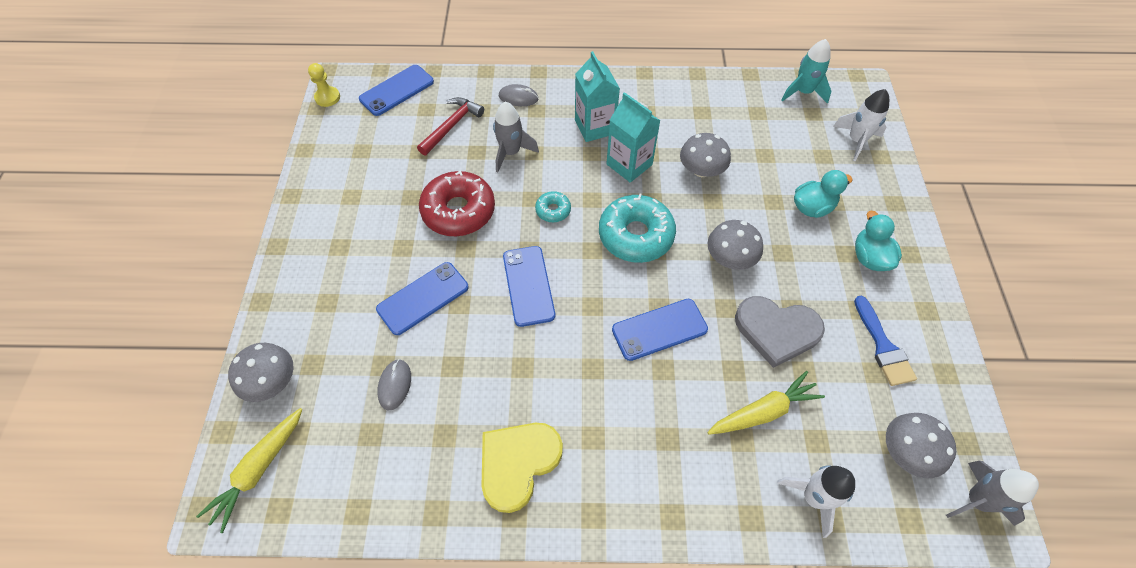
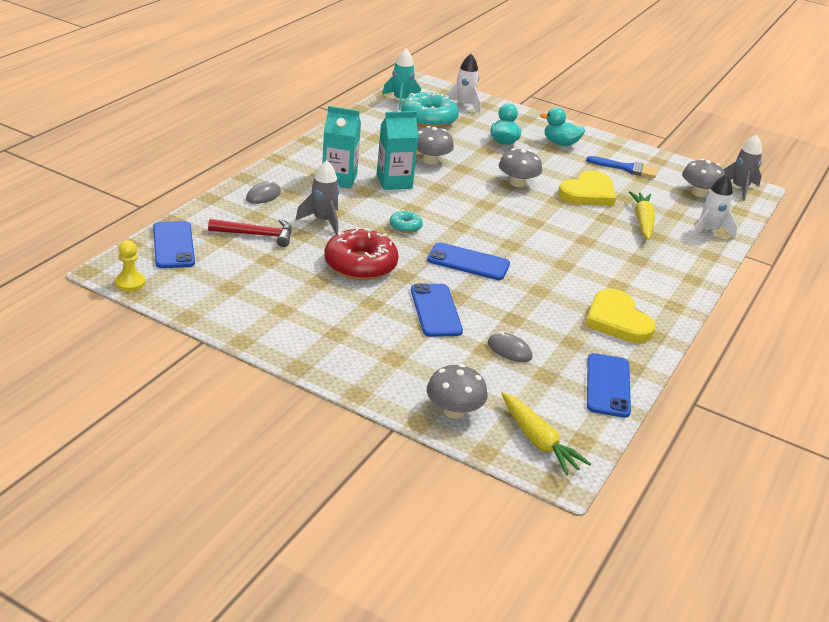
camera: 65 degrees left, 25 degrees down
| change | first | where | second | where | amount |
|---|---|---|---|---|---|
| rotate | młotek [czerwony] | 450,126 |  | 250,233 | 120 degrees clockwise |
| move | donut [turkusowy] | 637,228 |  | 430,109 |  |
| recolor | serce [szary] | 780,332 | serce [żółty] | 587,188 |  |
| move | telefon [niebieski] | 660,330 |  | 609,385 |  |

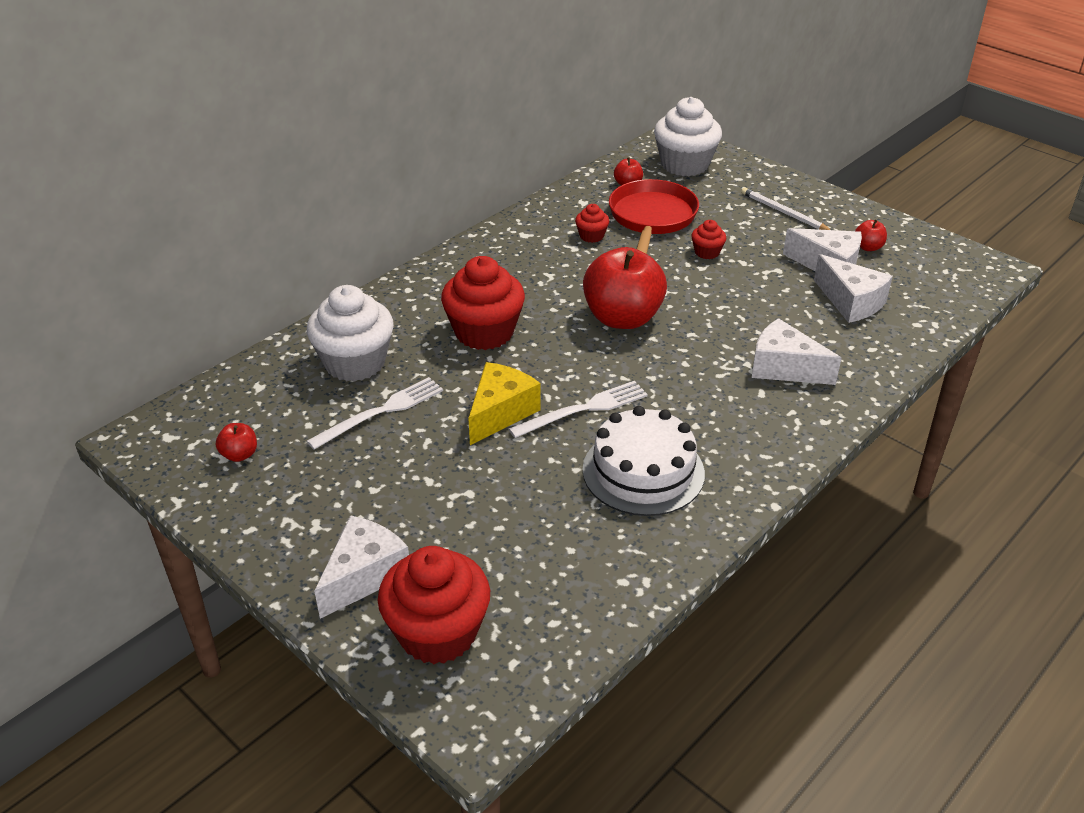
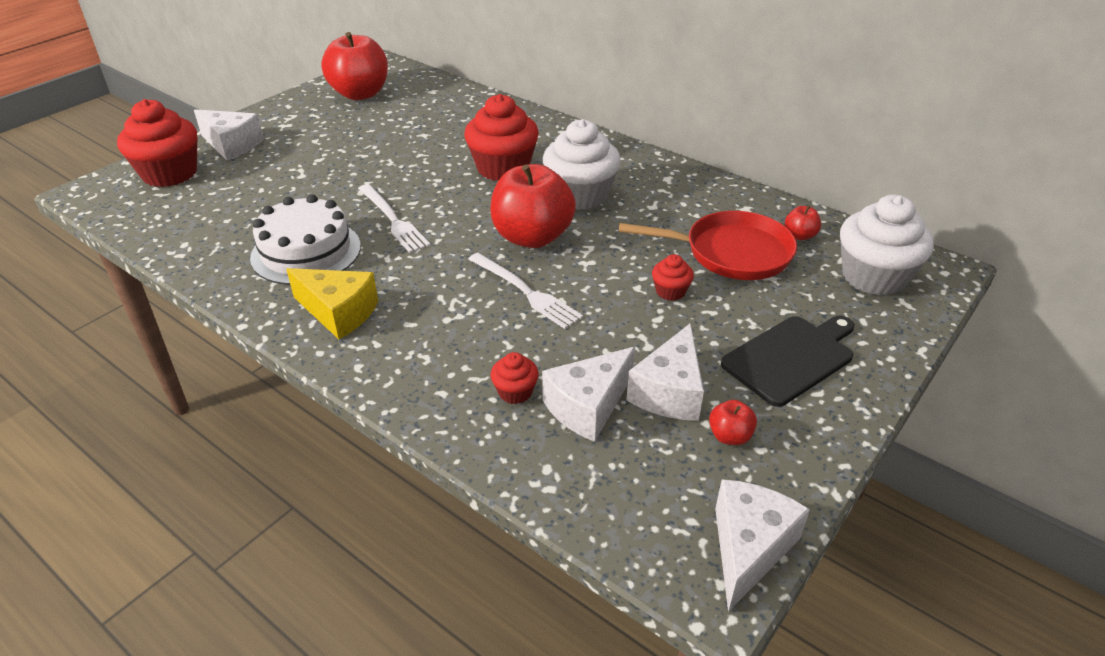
camera: 85 degrees right, 0 degrees up
| change | first | where | second | where | amount |
|---|---|---|---|---|---|
| replace | ołówek [biały] | 786,208 | deska do krojenia [czarny] | 788,361 |  |
| move | muffinka [czerwony] | 592,223 |  | 515,378 |  |
| move | muffinka [biały] | 350,333 |  | 582,164 |  |
| move | ser [biały] | 797,351 |  | 762,545 |  |
| move | ser [żółty] | 504,403 |  | 332,303 |  |
| move | widelec [biały] | 375,413 |  | 525,291 |  |
| resize | jabłko [czerwony] | 236,442 |  | 354,66 | x2.38 |

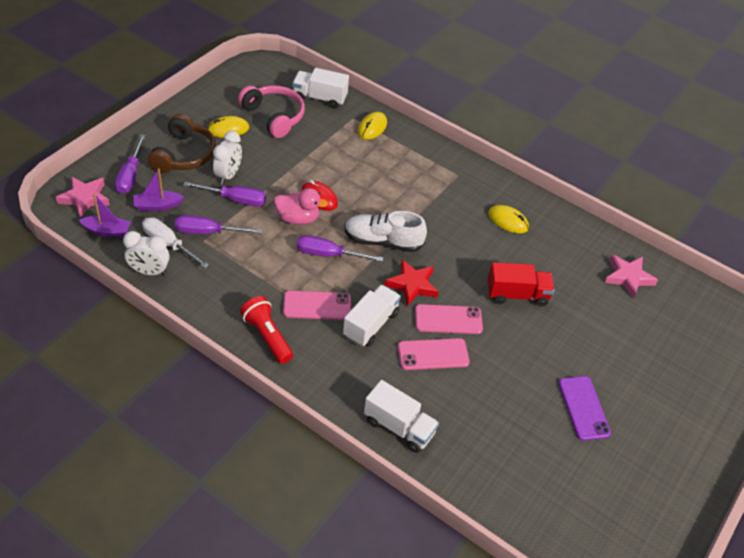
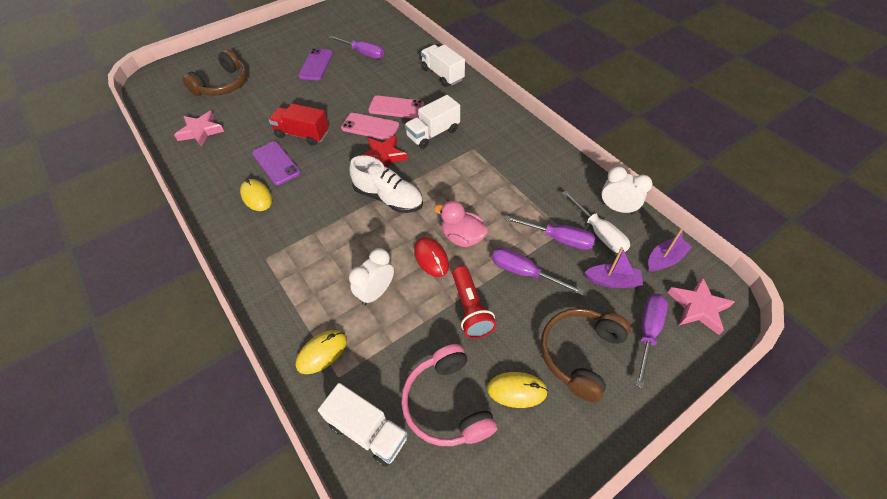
camera: 155 degrees left, 5 degrees up
| change | first | where | second | where | amount |
|---|---|---|---|---|---|
| move | budzik [biały] | 227,158 |  | 371,277 |  |
| rotate | łódka [fioletowy] | 105,215 |  | 670,249 | 120 degrees clockwise |
| move | śrubokręt [fioletowy] | 340,248 |  | 356,47 |  |
| delete | telefon [różowy] | 317,305 |  |  |  |
| move | latarka [czerwony] | 266,330 |  | 474,302 |  |
| insert |  |  | słuchawki [brązowy] | 215,72 |  |
| insert |  |  | telefon [fioletowy] | 276,163 |  |

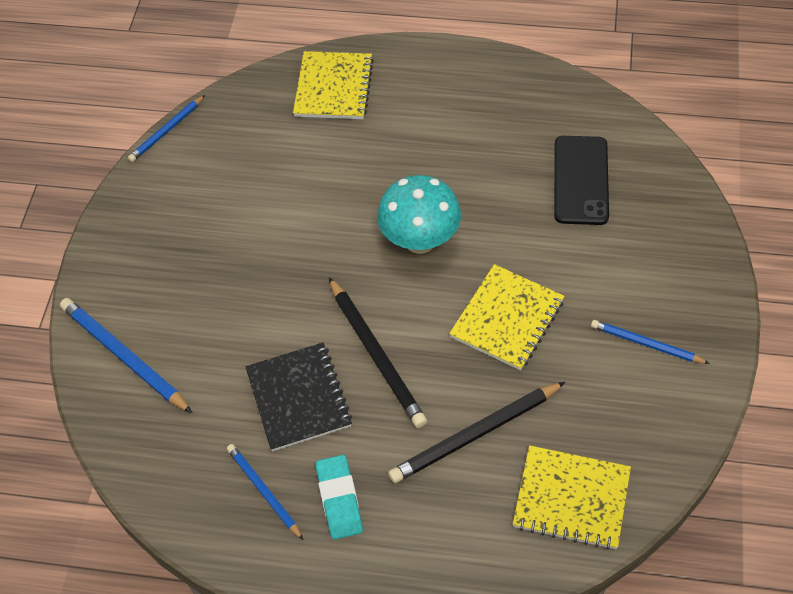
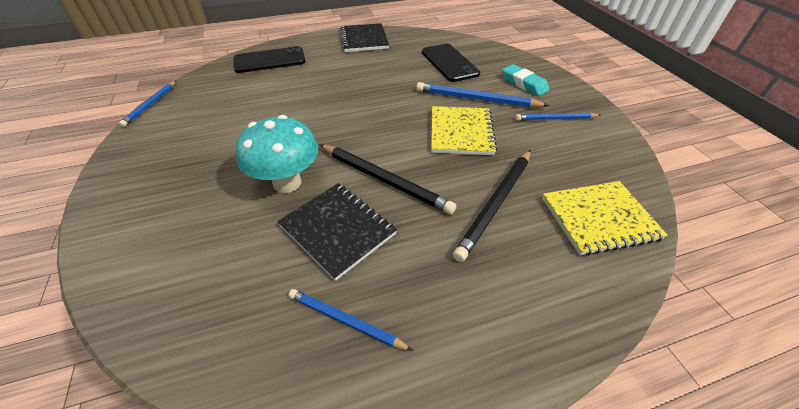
camera: 30 degrees left, 10 degrees down
| change | first | where | second | where | amount |
|---|---|---|---|---|---|
| replace | zeszyt [żółty] | 333,85 | telefon [czarny] | 269,59 |  |
| move | grzyb [turkusowy] | 419,214 |  | 277,154 |  |
| move | ołówek [niebieski] | 126,355 |  | 482,95 |  |
| move | gumka do mazania [turkusowy] | 339,497 |  | 525,80 |  |
| insert |  |  | zeszyt [czarny] | 364,37 |  |

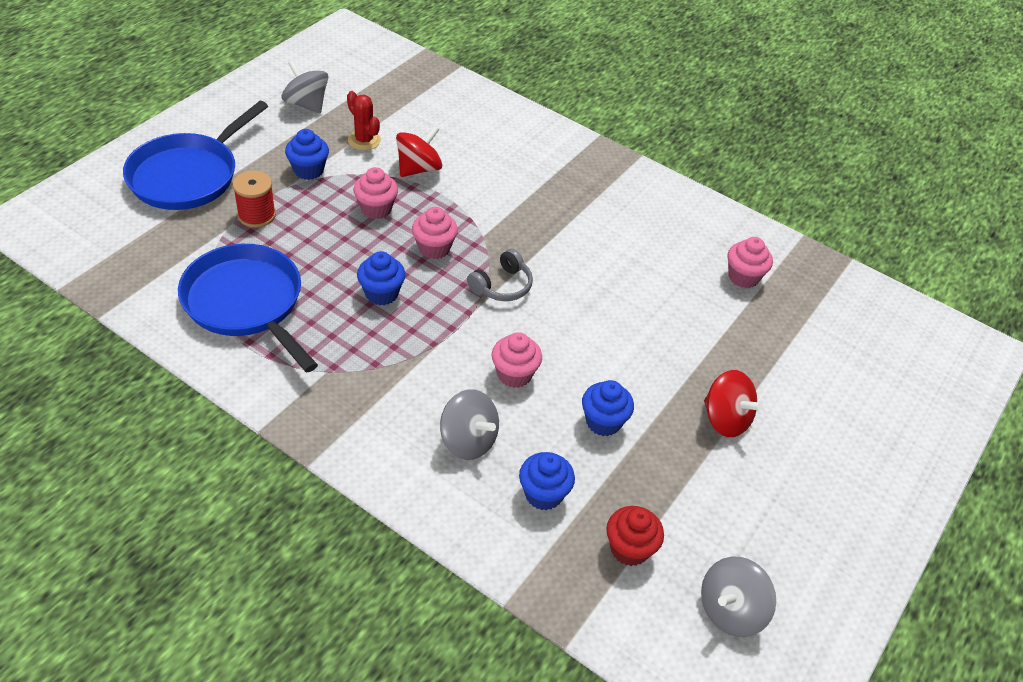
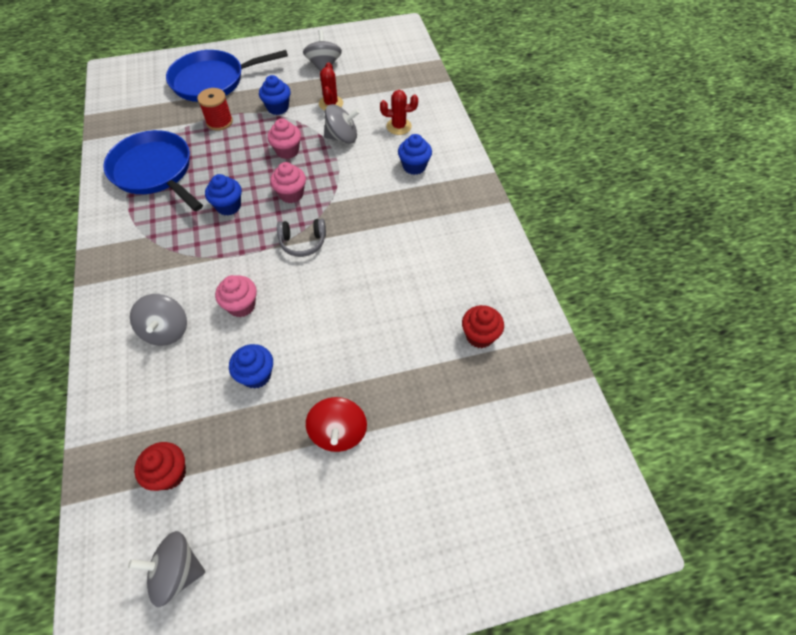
camera: 45 degrees right, 10 degrees up
| change | first | where | second | where | amount |
|---|---|---|---|---|---|
| recolor | bączek [czerwony] | 419,151 | bączek [szary] | 342,124 |  |
| recolor | muffinka [różowy] | 750,262 | muffinka [czerwony] | 483,326 |  |
| rotate | patelnia [niebieski] | 248,308 |  | 153,170 | 45 degrees counterclockwise |
| move | muffinka [niebieski] | 547,481 |  | 415,154 |  |
| insert |  |  | kaktus [czerwony] | 399,112 |  |

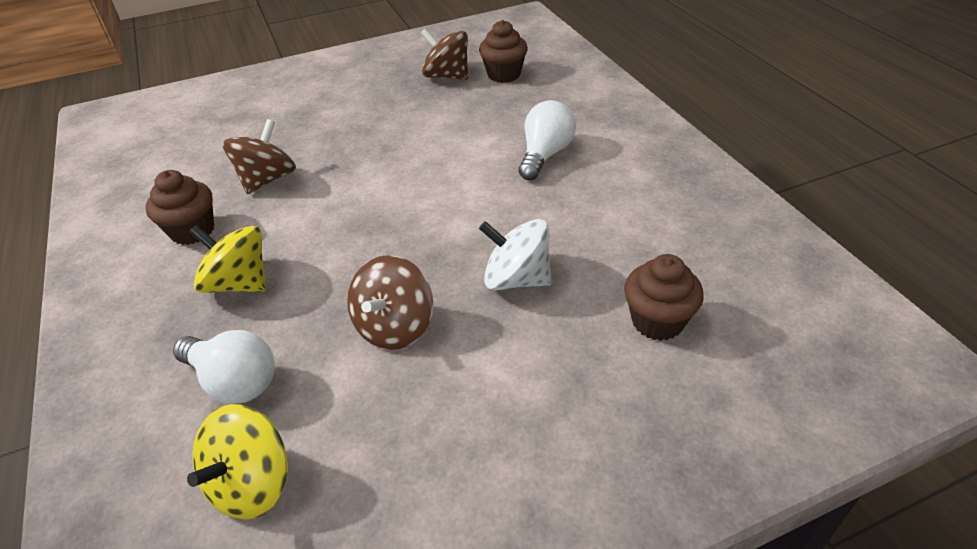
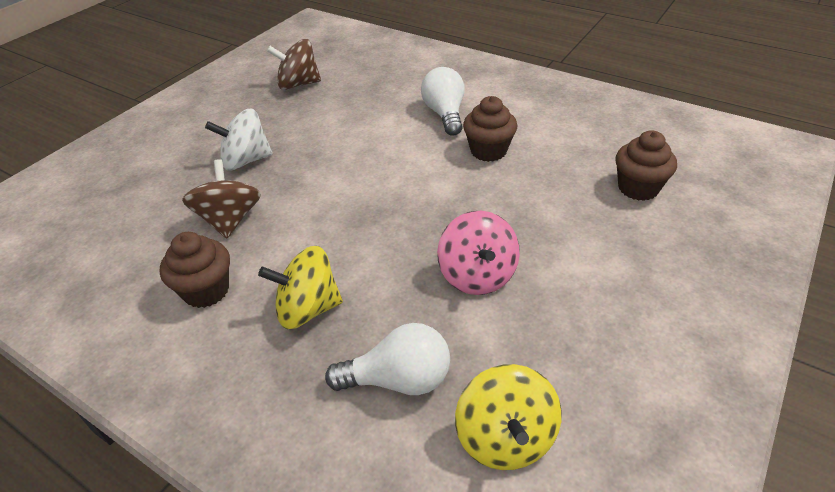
camera: 35 degrees left, 0 degrees up
| change | first | where | second | where | amount |
|---|---|---|---|---|---|
| move | muffinka [brązowy] | 503,51 |  | 490,129 |  |
| move | bączek [biały] | 515,254 |  | 239,139 |  |
| recolor | bączek [brązowy] | 390,302 | bączek [różowy] | 478,253 |  |

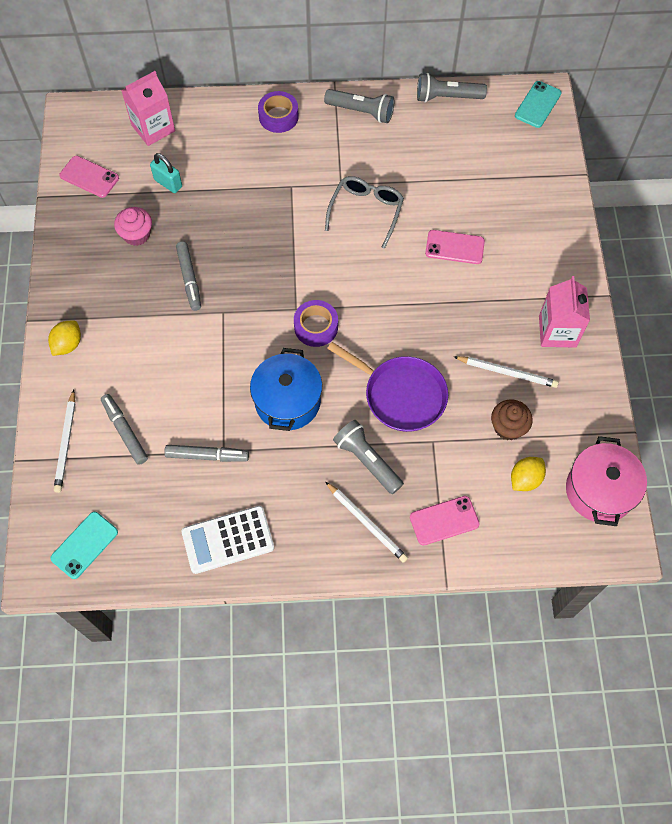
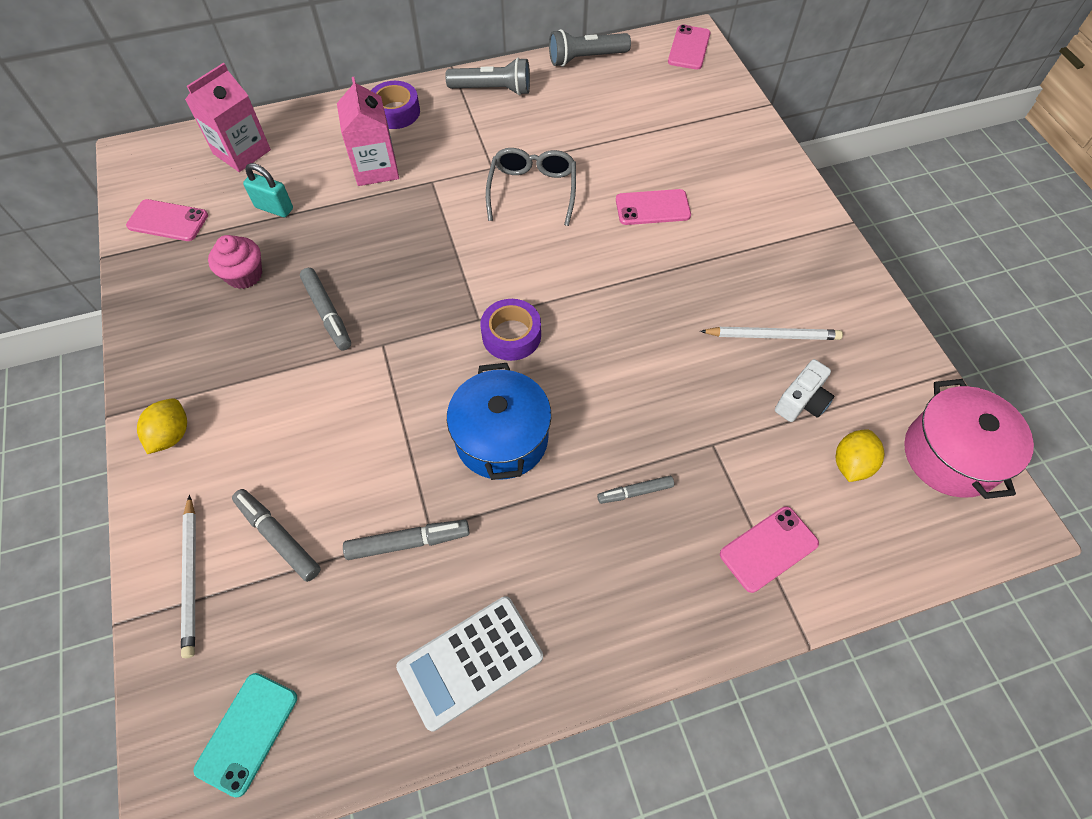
camera: 15 degrees left, 5 degrees down
| change | first | where | second | where | amount |
|---|---|---|---|---|---|
| recolor | telefon [turkusowy] | 538,104 | telefon [różowy] | 689,47 |  |
| move | karton mleka [różowy] | 564,312 |  | 368,131 |  |
| delete | patelnia [fioletowy] | 387,387 |  |  |  |
| replace | muffinka [brązowy] | 512,420 | aparat fotograficzny [biały] | 804,390 |  |
| replace | latarka [szary] | 368,457 | flamaster [szary] | 635,490 |  |
| delete | ołówek [biały] | 366,522 |  |  |  |

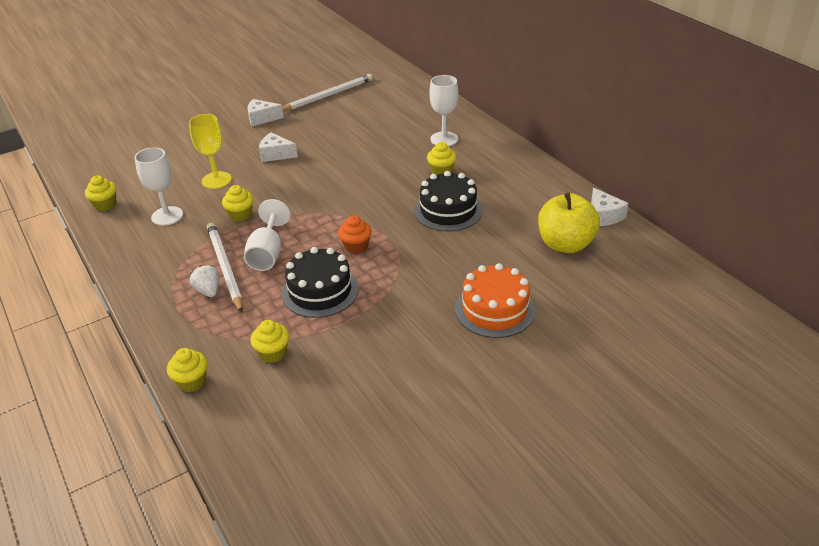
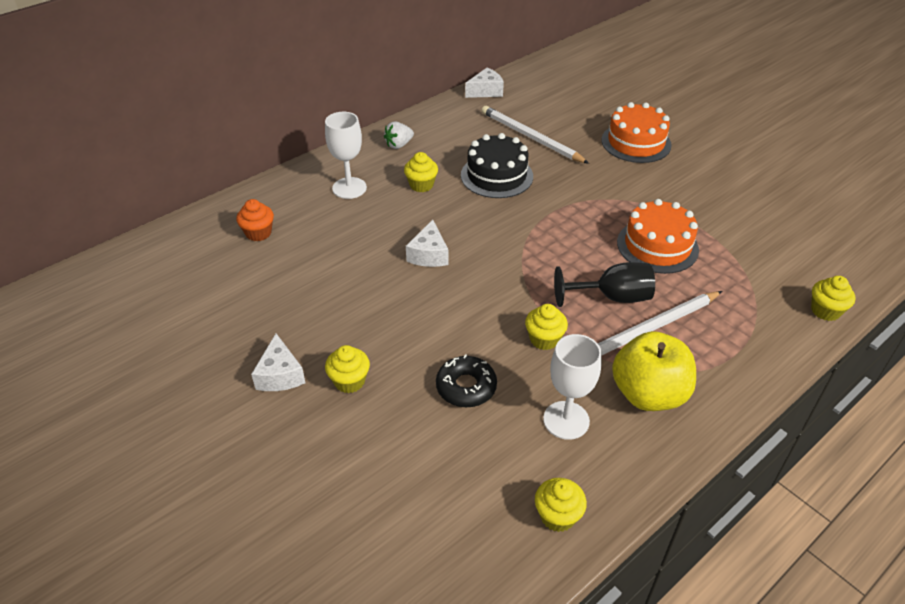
camera: 100 degrees left, 5 degrees up
| change | first | where | second | where | amount |
|---|---|---|---|---|---|
| move | ołówek [biały] | 327,92 |  | 535,135 |  |
| replace | kielich [żółty] | 210,151 | donut [czarny] | 466,380 |  |
| move | ser [biały] | 278,147 |  | 427,243 |  |
| move | jabłko [żółty] | 569,222 |  | 654,371 |  |
| recolor | kielich [biały] | 267,235 | kielich [czarny] | 604,284 |  |
| move | muffinka [pomarańczowy] | 355,234 |  | 255,220 |  |
| recolor | tort [czarny] | 320,282 | tort [pomarańczowy] | 658,236 |  |
| move | truskawka [biały] | 204,281 |  | 399,135 |  |
| move | muffinka [żółty] | 269,341 |  | 347,369 |  |

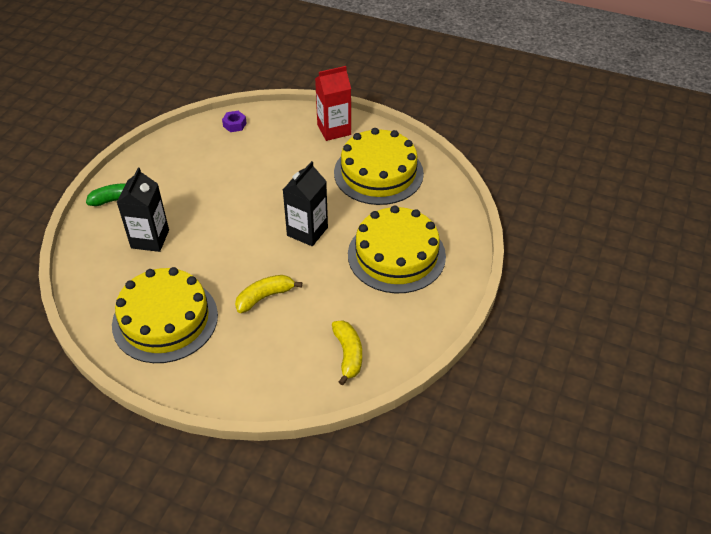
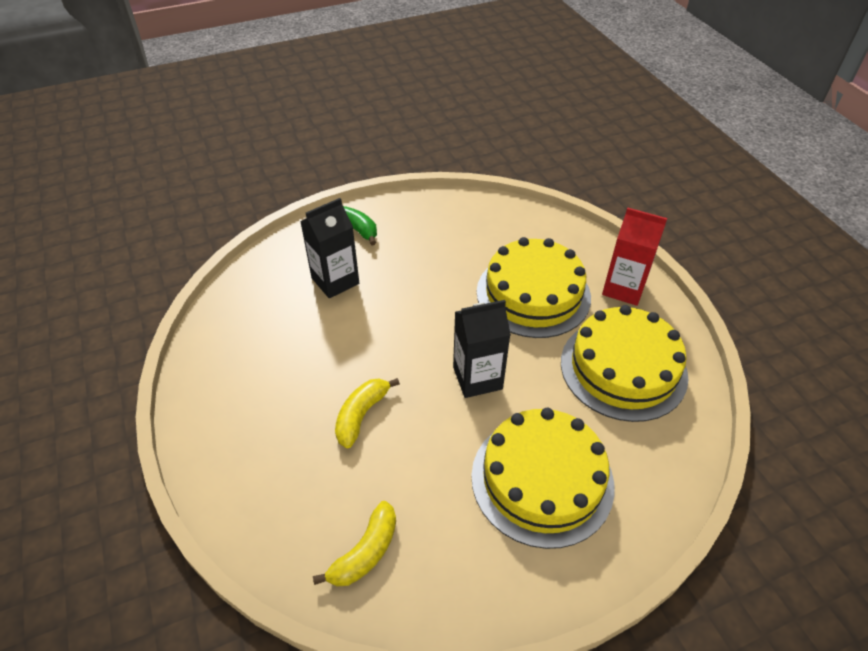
camera: 45 degrees right, 0 degrees up
| change | first | where | second | where | amount |
|---|---|---|---|---|---|
| delete | nakrętka [fioletowy] | 234,121 |  |  |  |
| move | tort [żółty] | 165,315 |  | 534,287 |  |
| rotate | banan [żółty] | 268,294 |  | 367,413 | 75 degrees counterclockwise |

